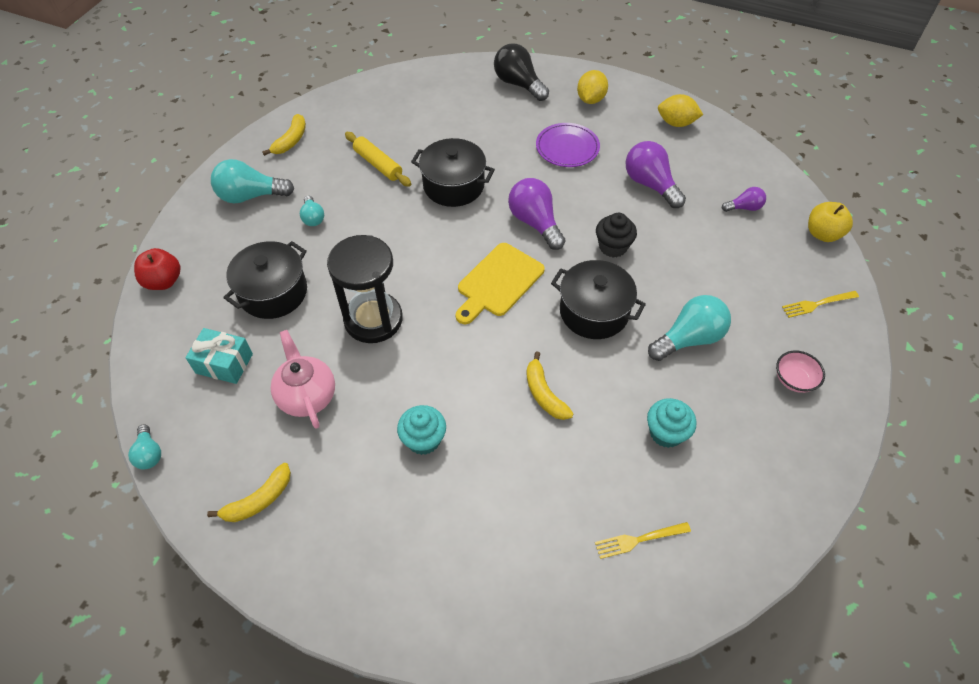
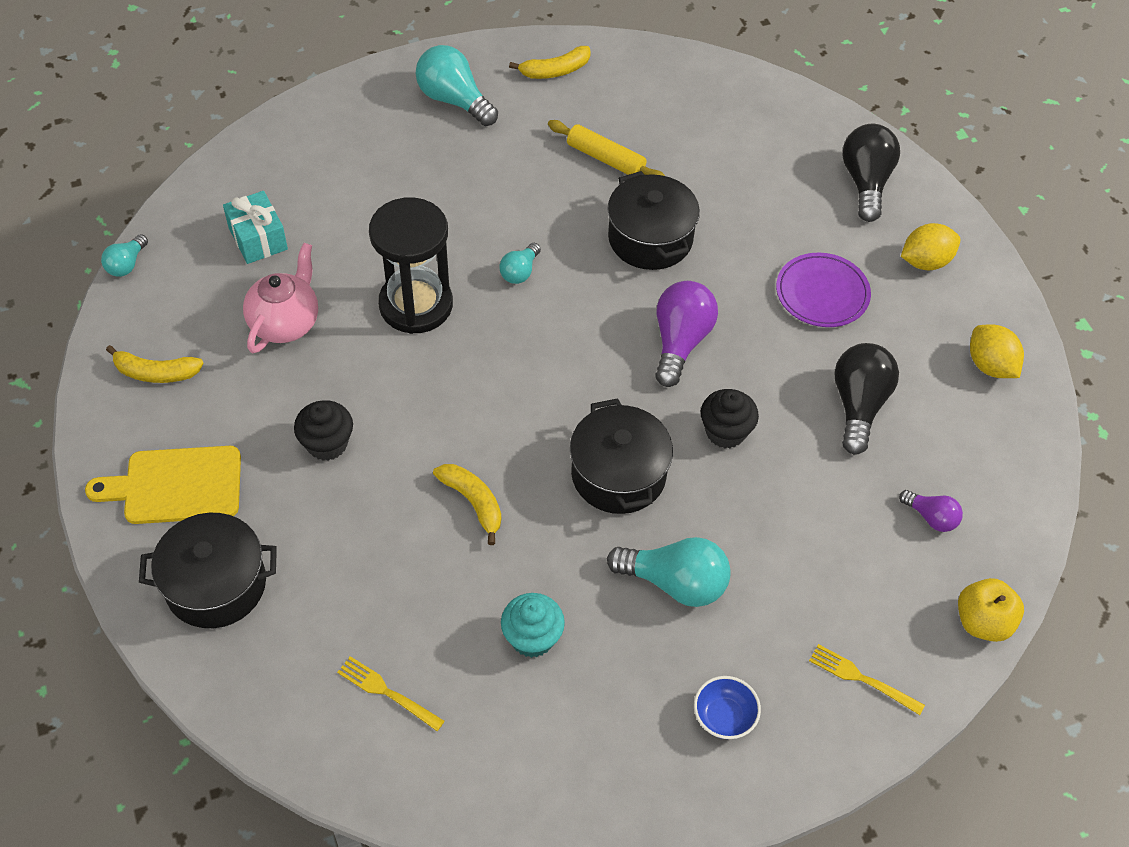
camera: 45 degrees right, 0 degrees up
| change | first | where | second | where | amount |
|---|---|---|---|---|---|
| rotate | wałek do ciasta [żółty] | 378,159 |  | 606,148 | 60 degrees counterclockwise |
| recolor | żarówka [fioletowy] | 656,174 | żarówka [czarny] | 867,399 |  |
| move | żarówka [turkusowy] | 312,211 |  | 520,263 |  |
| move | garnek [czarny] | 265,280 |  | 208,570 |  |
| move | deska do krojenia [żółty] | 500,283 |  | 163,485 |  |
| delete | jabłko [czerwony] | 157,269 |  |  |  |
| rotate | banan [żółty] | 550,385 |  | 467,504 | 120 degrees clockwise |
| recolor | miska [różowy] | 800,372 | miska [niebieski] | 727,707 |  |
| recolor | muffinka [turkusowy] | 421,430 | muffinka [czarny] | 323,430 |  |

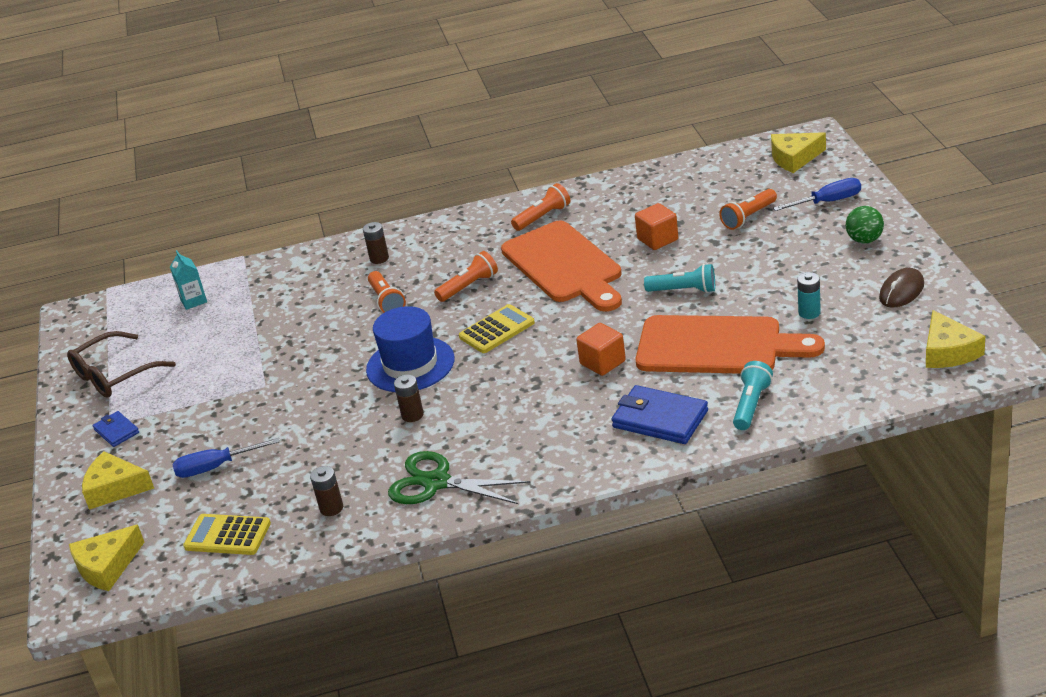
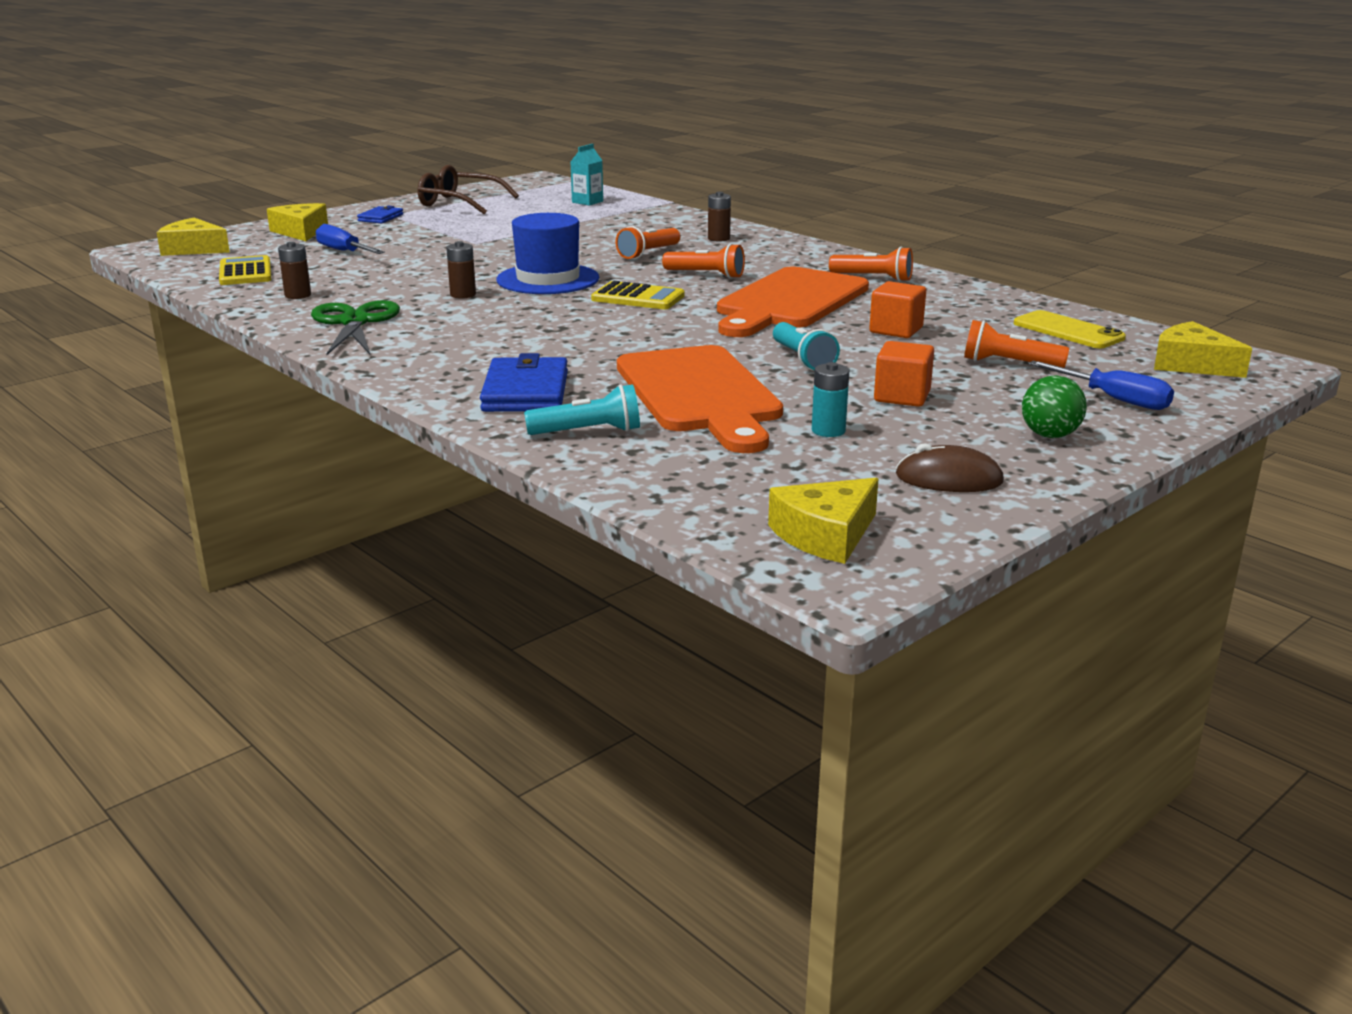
camera: 55 degrees right, 10 degrees down
| change | first | where | second | where | amount |
|---|---|---|---|---|---|
| move | sześcian [pomarańczowy] | 601,349 |  | 904,374 |  |
| insert |  |  | telefon [żółty] | 1070,329 |  |

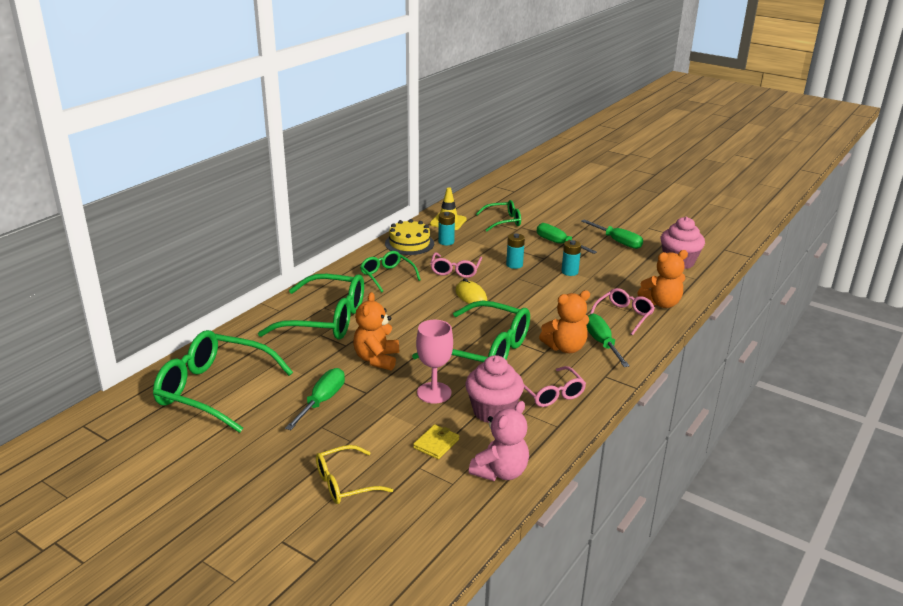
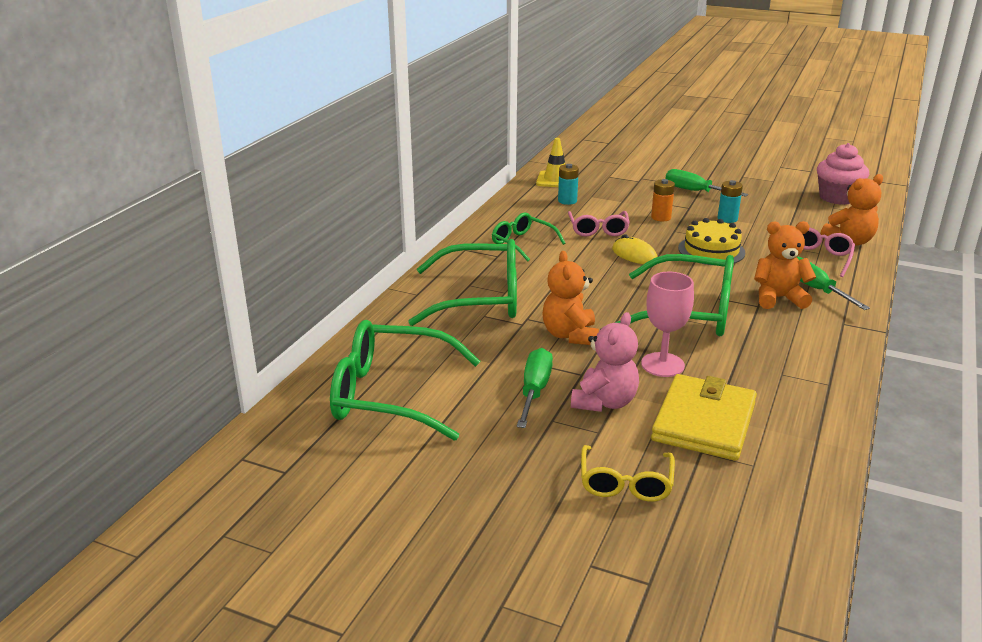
camera: 10 degrees left, 0 degrees up
| change | first | where | second | where | amount |
|---|---|---|---|---|---|
| delete | okulary [zielony] | 498,215 |  |  |  |
| move | tort [żółty] | 409,237 |  | 711,241 |  |
| delete | śrubokręt [zielony] | 612,234 |  |  |  |
| recolor | bateria [turkusowy] | 515,251 | bateria [pomarańczowy] | 663,200 |  |
| rotate | miś [pomarańczowy] | 564,321 |  | 785,265 | 150 degrees counterclockwise |
| delete | muffinka [różowy] | 494,389 |  |  |  |
| delete | okulary [różowy] | 555,386 |  |  |  |
| move | miś [różowy] | 499,441 |  | 605,362 |  |
| resize | portfel [żółty] | 436,441 |  | 704,417 | x2.16 |
| rotate | okulary [żółty] | 354,474 |  | 628,473 | 45 degrees counterclockwise |

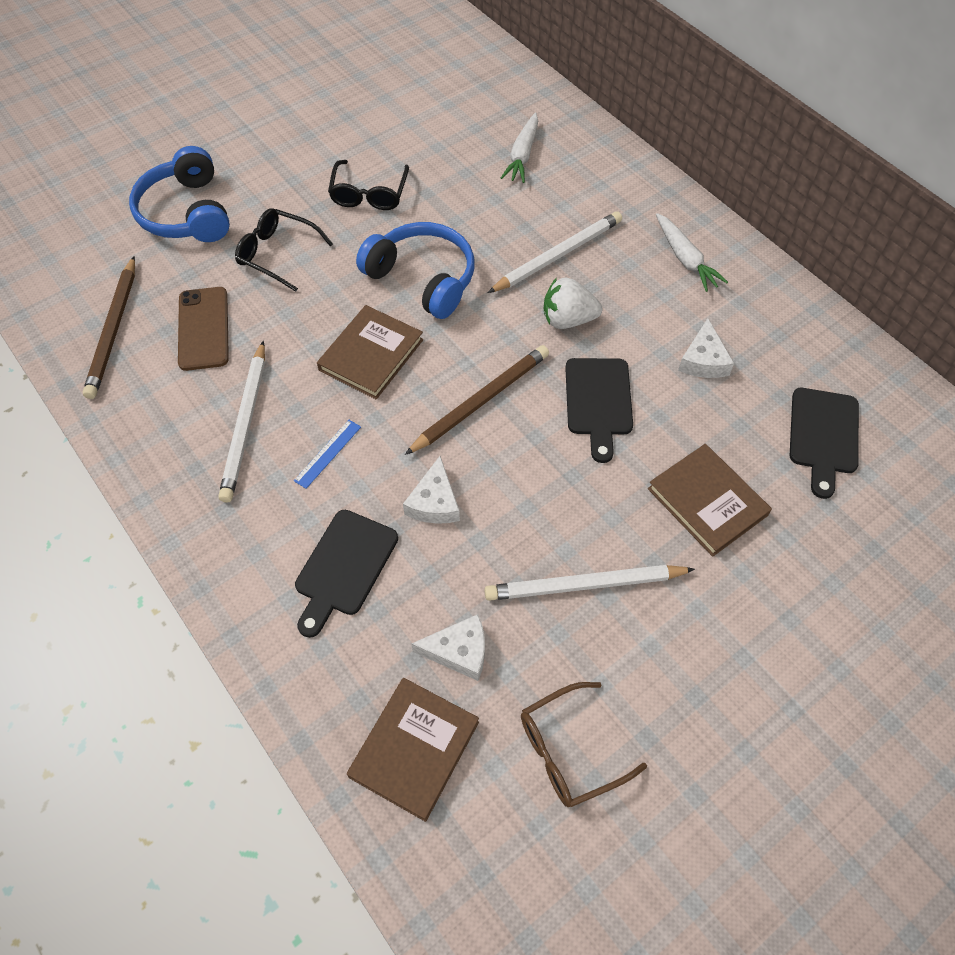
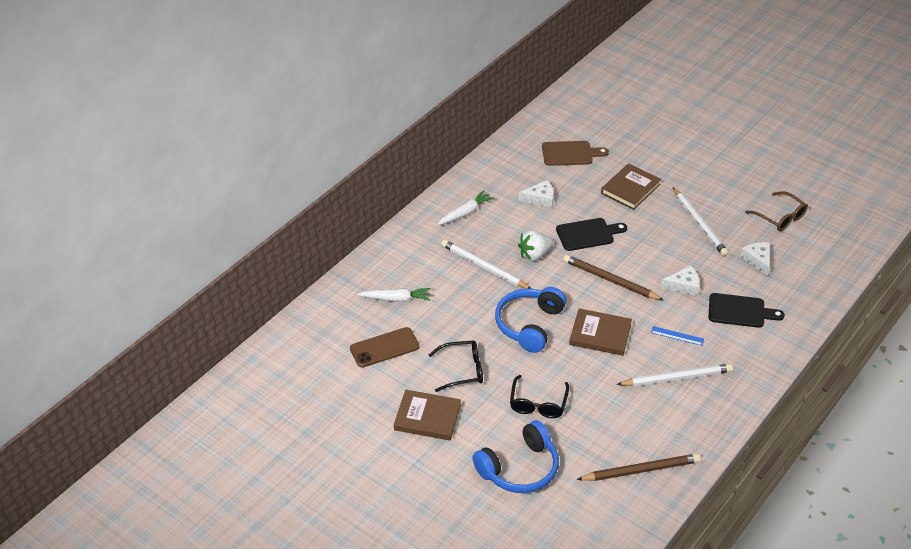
camera: 105 degrees left, 15 degrees down
| change | first | where | second | where | amount |
|---|---|---|---|---|---|
| rotate | truskawka [biały] | 573,303 |  | 535,245 | 75 degrees clockwise |
| move | telefon [brązowy] | 203,329 |  | 385,347 |  |
| recolor | deska do krojenia [czarny] | 824,443 | deska do krojenia [brązowy] | 575,153 |  |
| move | książka [brązowy] | 413,750 |  | 427,415 |  |

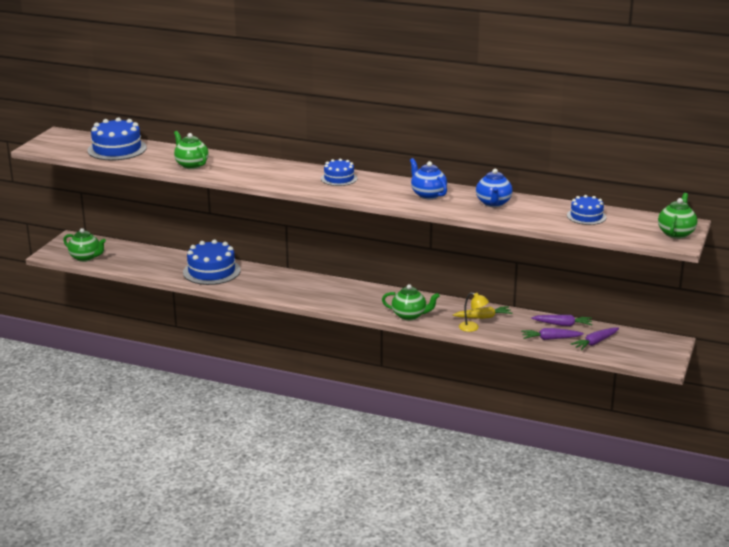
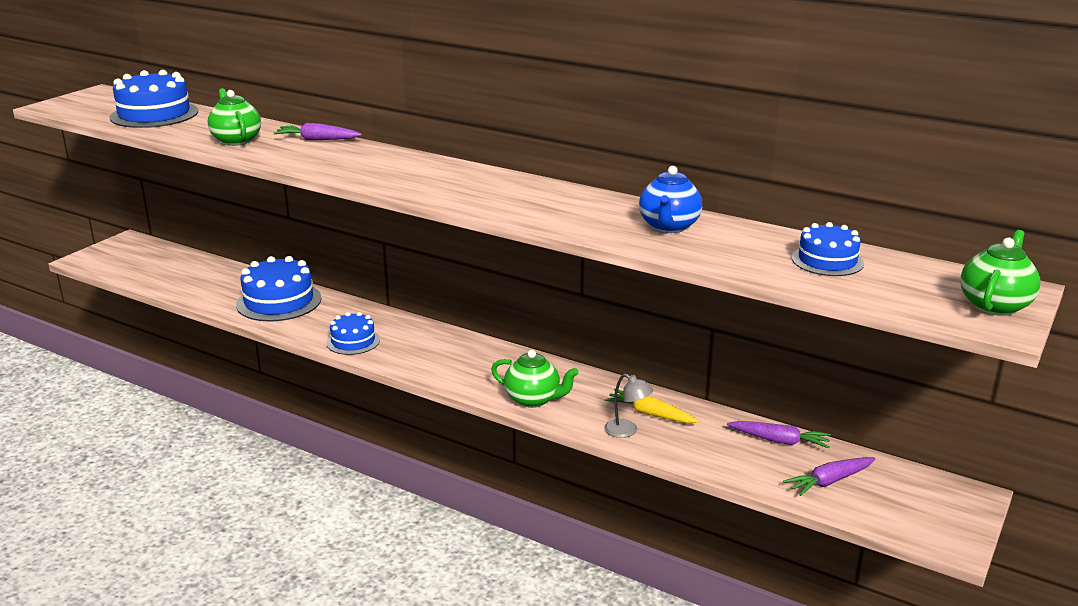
camera: 10 degrees right, 0 degrees up
| change | first | where | second | where | amount |
|---|---|---|---|---|---|
| delete | imbryk [niebieski] | 428,178 |  |  |  |
| move | tort [niebieski] | 339,172 |  | 353,333 |  |
| delete | imbryk [zielony] | 84,245 |  |  |  |
| recolor | lampka [żółty] | 474,312 | lampka [szary] | 628,406 |  |
| rotate | marchewka [żółty] | 483,312 |  | 652,406 | 150 degrees counterclockwise |
| move | marchewka [fioletowy] | 552,334 |  | 318,131 |  |

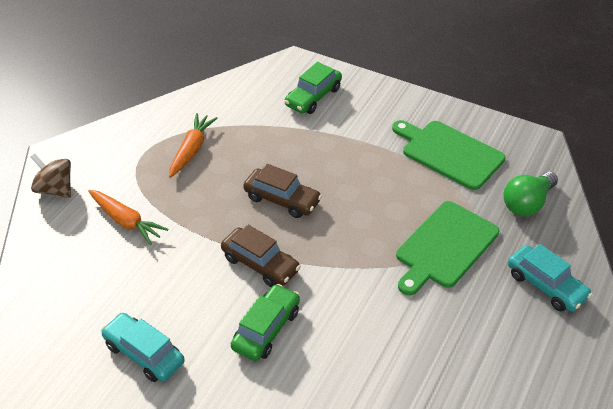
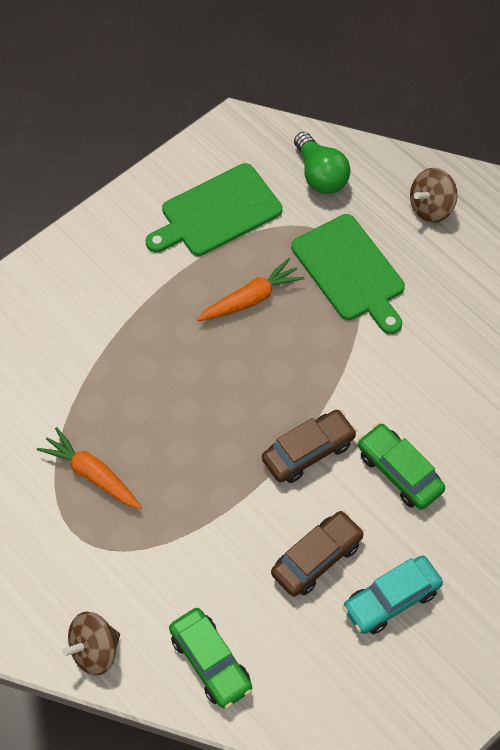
camera: 70 degrees left, 15 degrees up
| change | first | where | second | where | amount |
|---|---|---|---|---|---|
| move | samochód [zielony] | 313,88 |  | 210,658 |  |
| move | samochód [brązowy] | 282,191 |  | 317,554 |  |
| move | marchewka [pomarańczowy] | 128,217 |  | 251,289 |  |
| replace | samochód [turkusowy] | 550,278 | bączek [brązowy] | 433,195 |  |

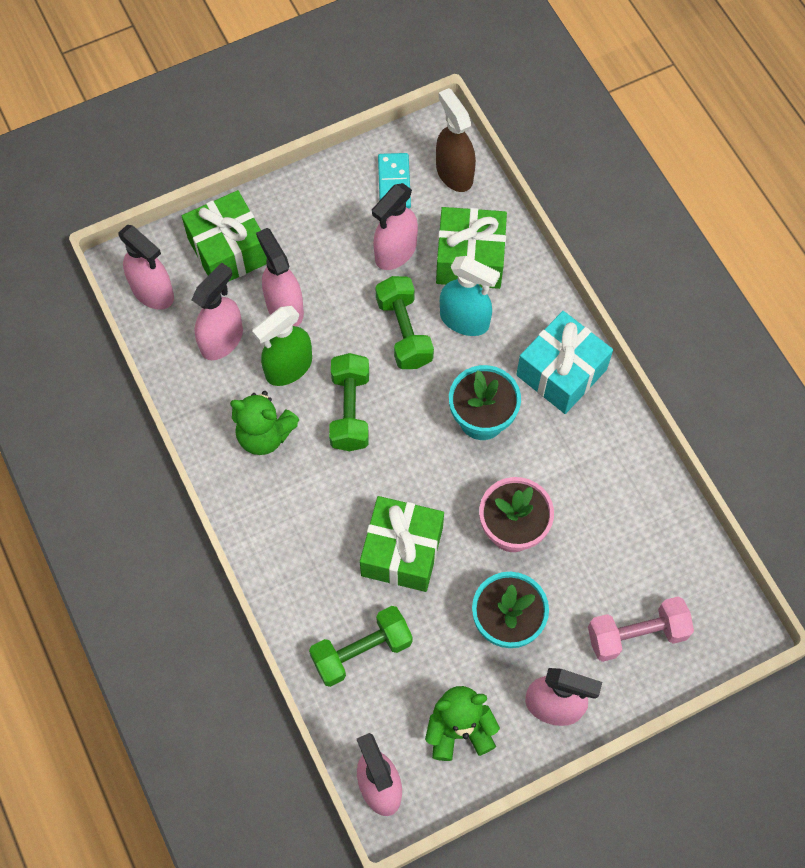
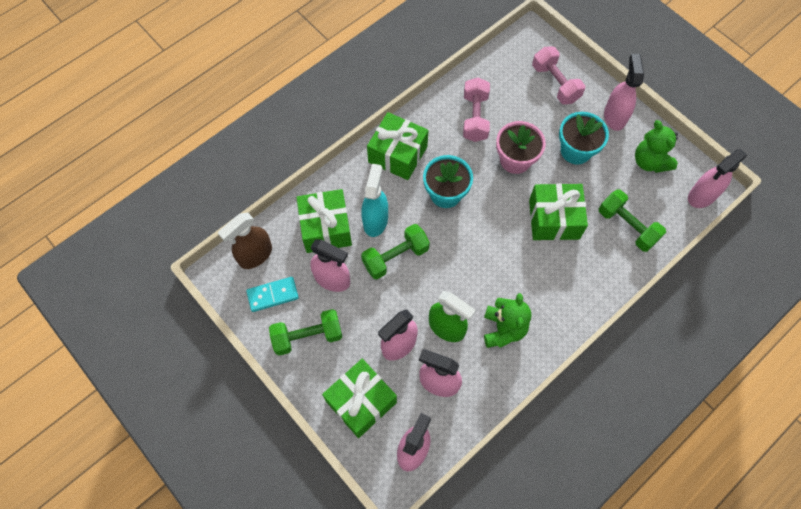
camera: 105 degrees left, 0 degrees up
| change | first | where | second | where | amount |
|---|---|---|---|---|---|
| recolor | prezent [turkusowy] | 564,362 | prezent [zielony] | 397,146 |  |
| move | hantel [zielony] | 349,402 |  | 305,332 |  |
| insert |  |  | hantel [różowy] | 476,110 |  |

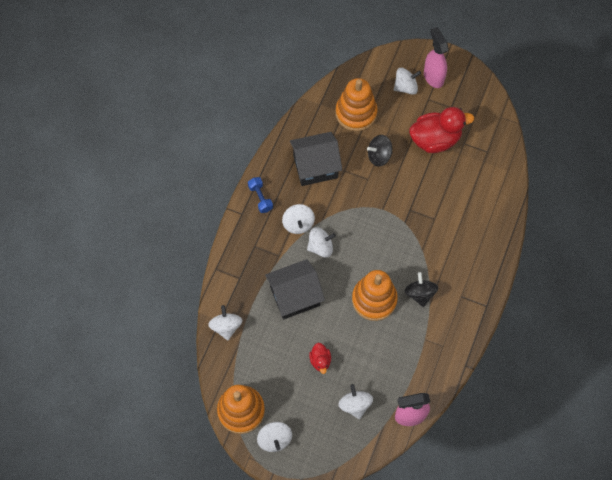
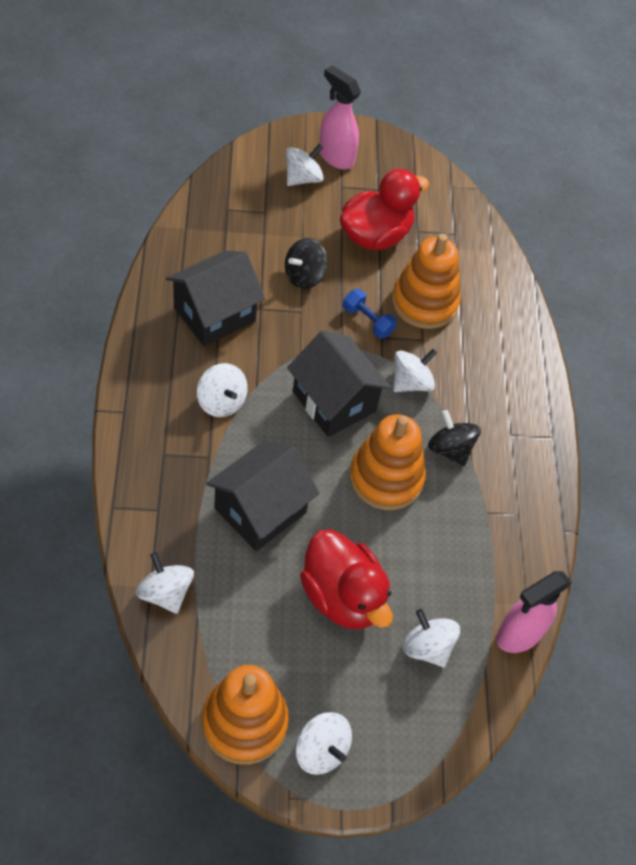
camera: 30 degrees left, 10 degrees down
| change | first | where | second | where | amount |
|---|---|---|---|---|---|
| move | zabawka nakładanka [pomarańczowy] | 356,104 |  | 426,281 |  |
| move | hantel [niebieski] | 260,195 |  | 370,314 |  |
| move | bączek [biały] | 321,242 |  | 415,370 |  |
| resize | kaczka [czerwony] | 320,358 |  | 346,579 | x2.10 |
| insert |  |  | domek [czarny] | 339,384 |  |

